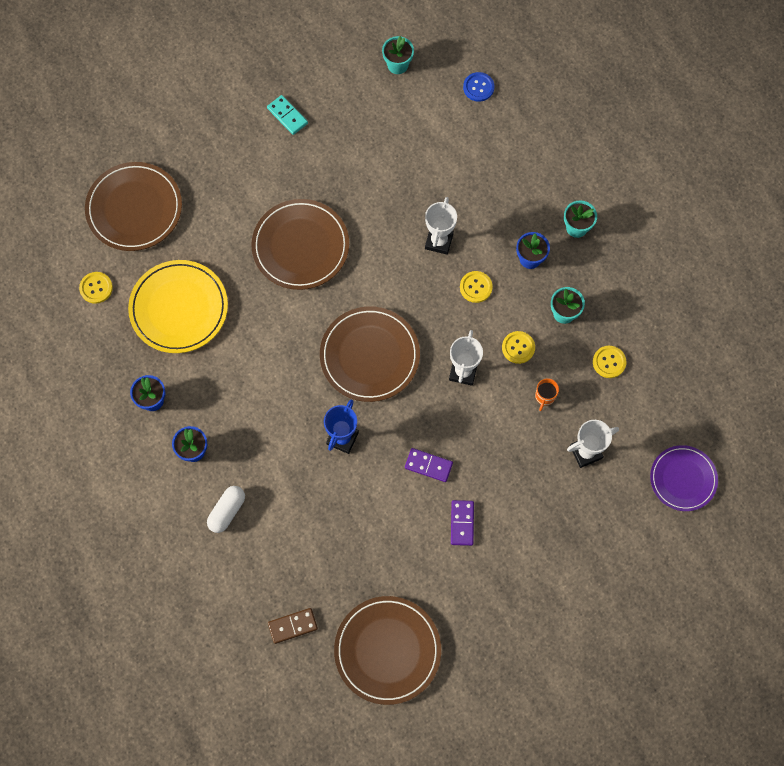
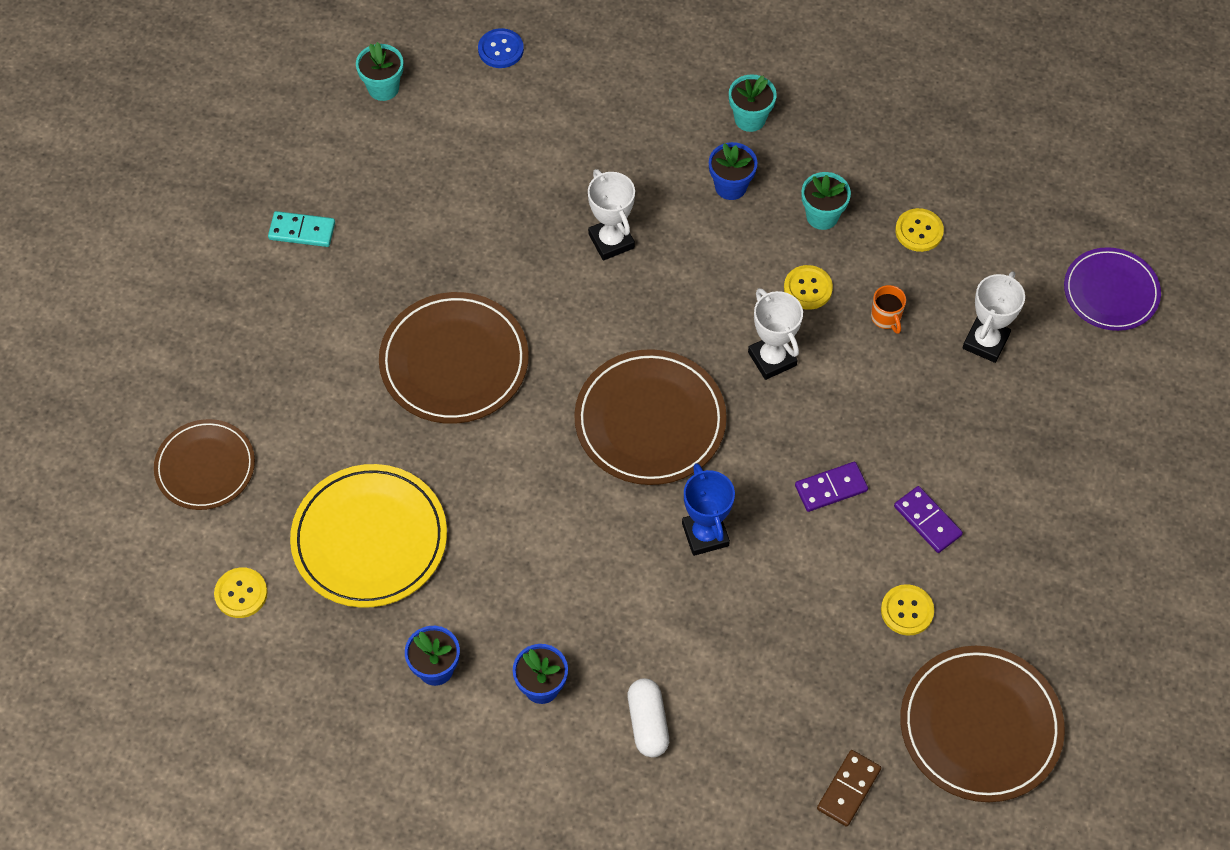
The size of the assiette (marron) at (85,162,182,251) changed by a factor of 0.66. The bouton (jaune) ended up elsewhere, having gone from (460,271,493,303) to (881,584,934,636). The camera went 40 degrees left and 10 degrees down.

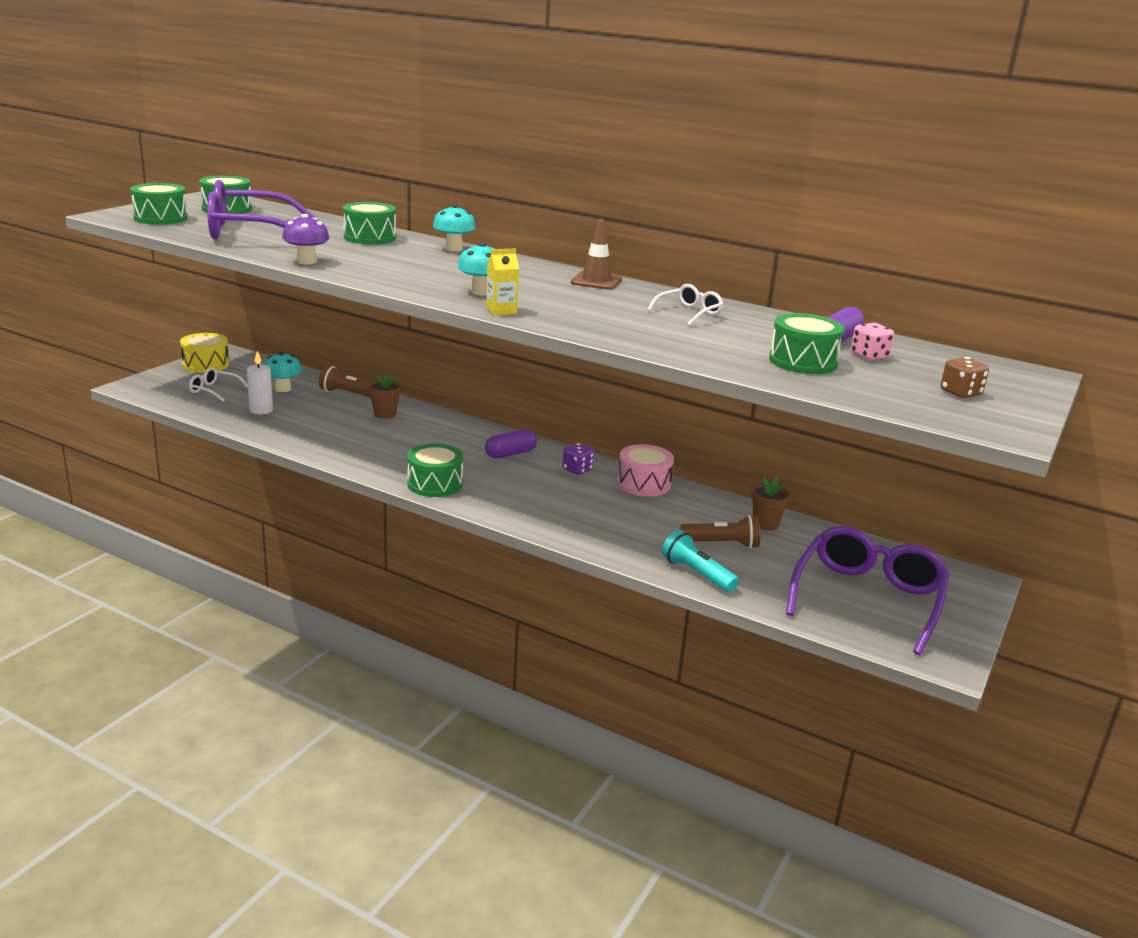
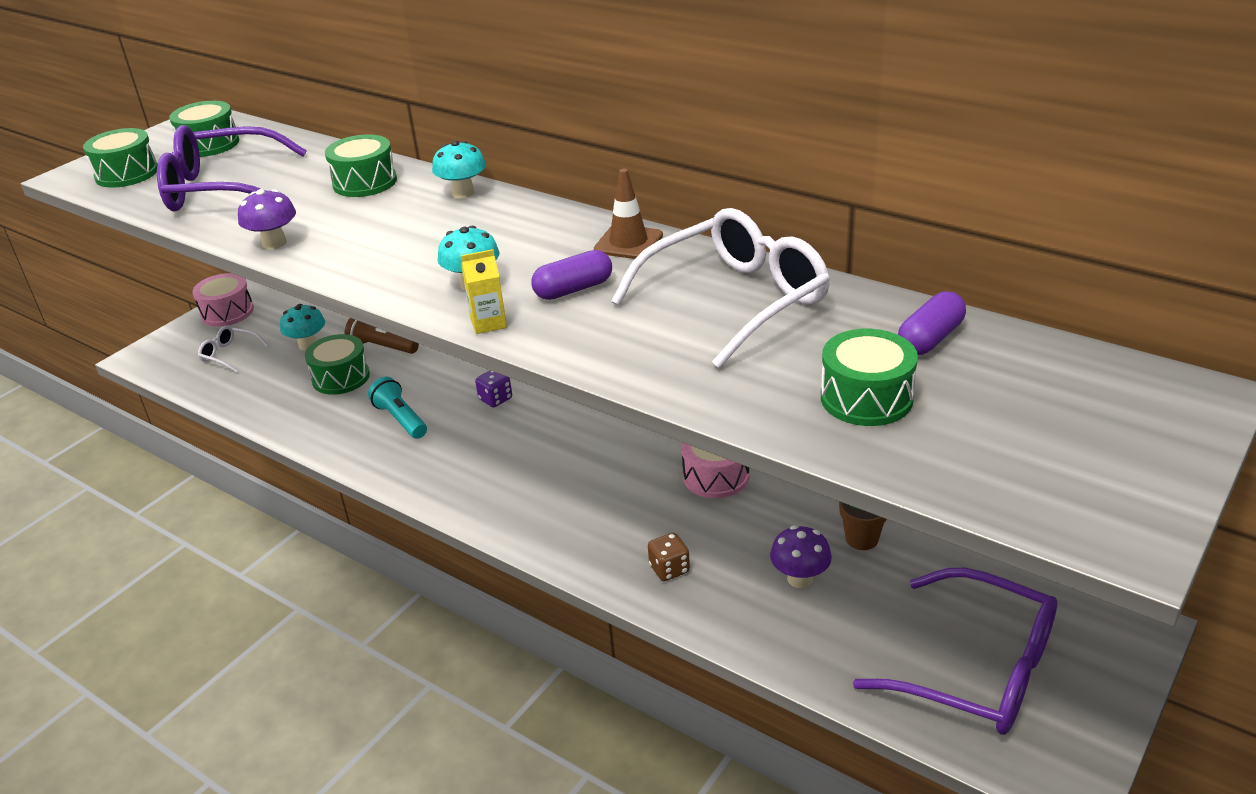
The size of the lunettes (blanc) at (647,284,723,326) changed by a factor of 2.20. The second view lost the dé (rose) at (851,323,894,360). What was the tambour (jaune) at (180,333,229,373) turned into the tambour (rose) at (192,273,254,327). The second view lost the bougie (blanc) at (247,351,273,414). The dé (marron) ended up elsewhere, having gone from (941,357,989,398) to (648,533,690,581). The second view lost the pot de fleurs (marron) at (368,374,402,419). The gélule (violet) ended up elsewhere, having gone from (485,429,537,458) to (531,250,612,300). The tambour (vert) ended up elsewhere, having gone from (407,443,463,497) to (305,334,370,395). The dé (violet) ended up elsewhere, having gone from (563,443,594,475) to (475,370,512,407). Where the lampe de poche (marron) stood at (680,515,760,549), the champignon (violet) came to stand at (770,525,832,588). The lunettes (violet) at (786,526,950,655) ended up facing another way, 90 degrees clockwise from before. The lampe de poche (turquoise) ended up elsewhere, having gone from (662,530,739,592) to (368,377,427,439). The camera went 10 degrees right and 10 degrees up.

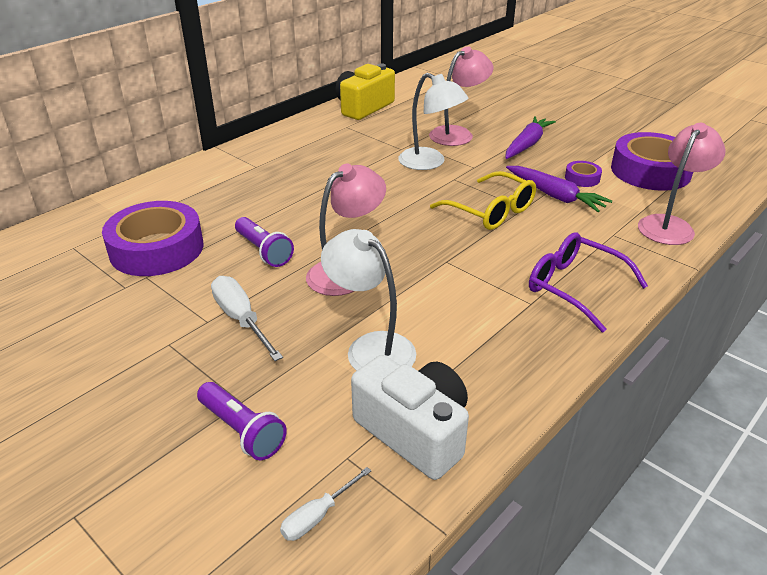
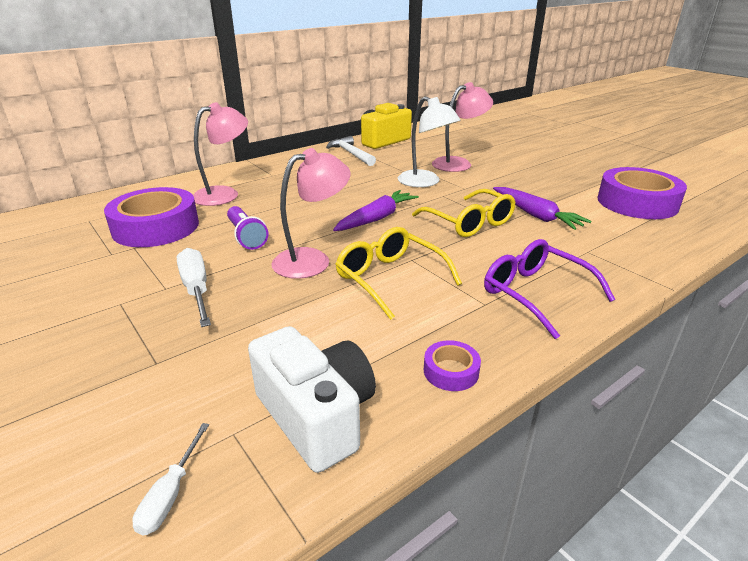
The carotte (violet) ended up elsewhere, having gone from (506,116,556,159) to (333,190,419,231). The lampe (rose) ended up elsewhere, having gone from (638,123,726,245) to (193,102,248,206). The ruban adhésif (violet) ended up elsewhere, having gone from (565,161,602,187) to (424,340,481,391). The second view lost the lampe (blanc) at (321,229,416,371). The second view lost the lampe de poche (violet) at (197,382,287,460). The tournevis (blanc) at (280,467,371,541) ended up facing another way, 45 degrees counterclockwise from before. The second view gained the marteau (blanc) at (326,136,376,166). The second view gained the lunettes (jaune) at (335,227,462,320). The camera went 10 degrees right and 5 degrees down.

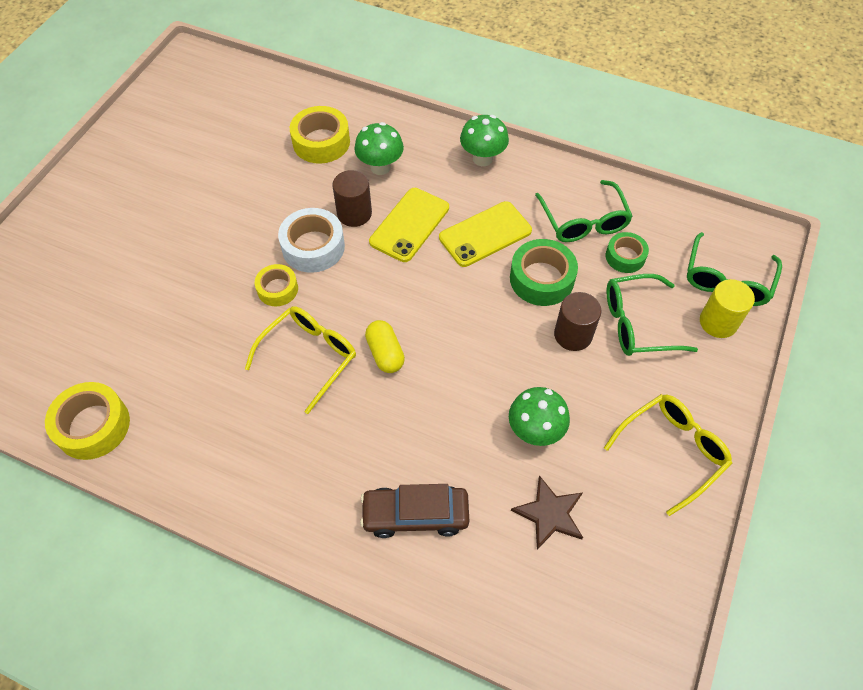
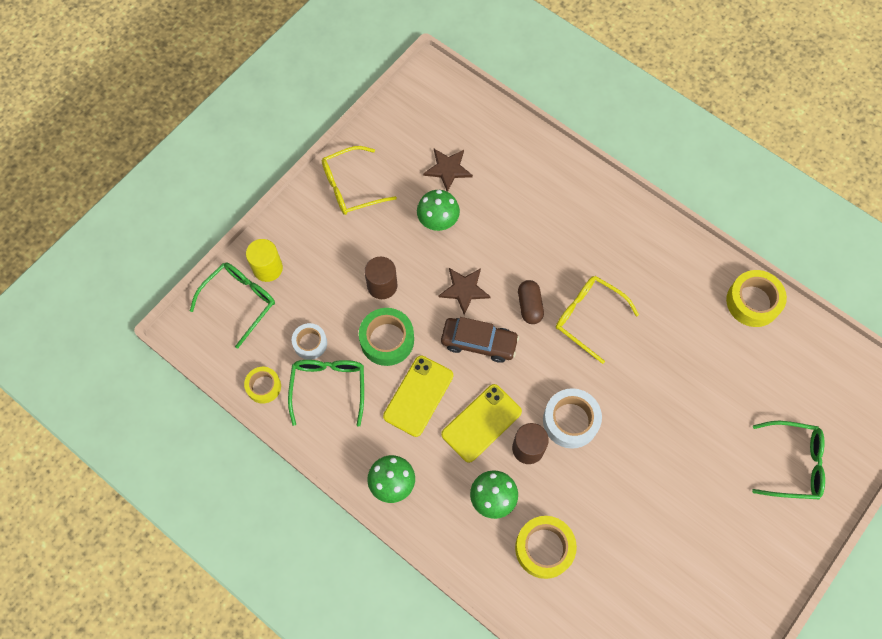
The téléphone (jaune) at (439,201,532,267) ended up facing another way, 45 degrees counterclockwise from before. What was the ruban adhésif (vert) at (606,232,649,273) turned into the ruban adhésif (blanc) at (292,323,327,360). The ruban adhésif (jaune) ended up elsewhere, having gone from (255,264,298,306) to (244,367,281,404). The lunettes (vert) ended up elsewhere, having gone from (606,274,698,356) to (752,421,825,499). The lunettes (jaune) at (245,306,356,414) ended up facing another way, 75 degrees clockwise from before. What was the gélule (jaune) at (365,320,405,373) turned into the gélule (marron) at (518,280,544,324). The voiture (marron) ended up elsewhere, having gone from (360,484,469,538) to (441,317,519,363). The second view gained the étoile (marron) at (438,268,491,315). The camera went 165 degrees left and 10 degrees up.

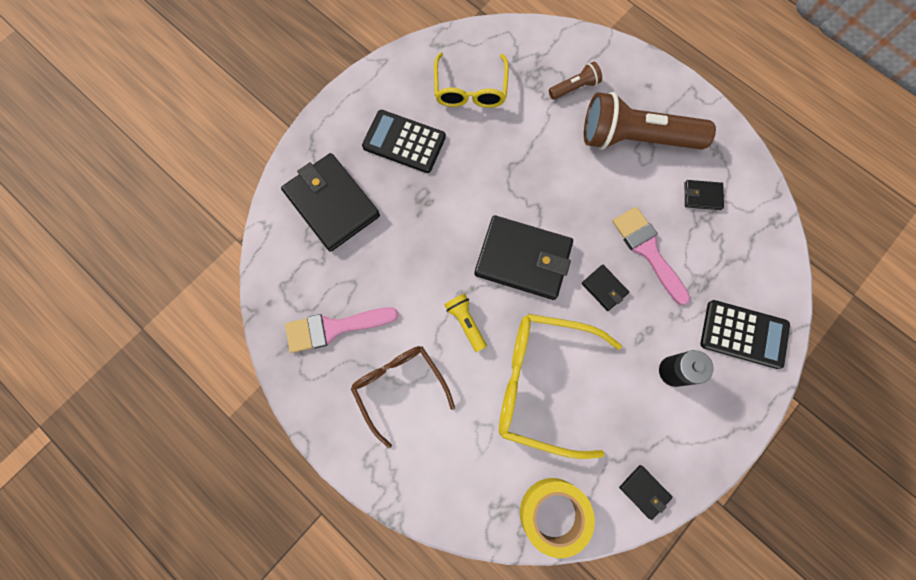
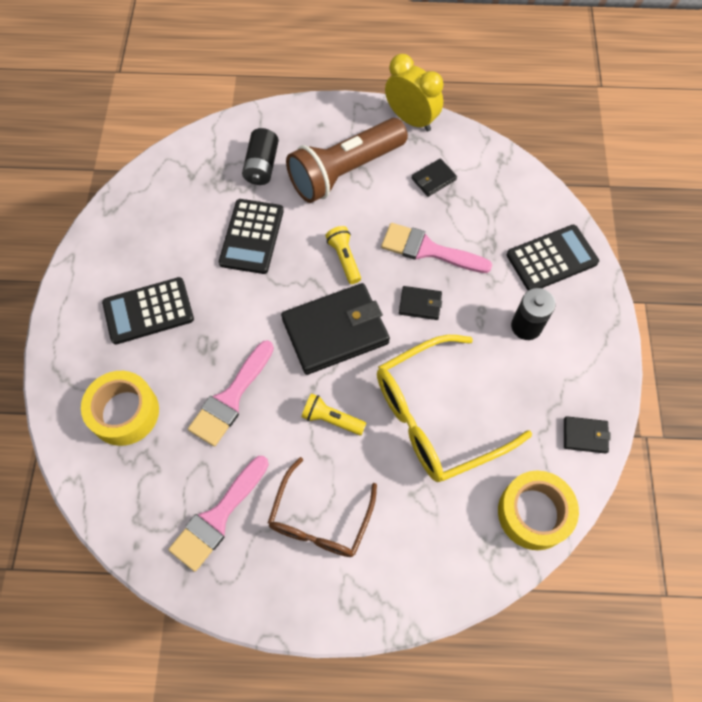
The second view lost the lunettes (jaune) at (434,52,509,108). Where the lampe de poche (marron) stood at (549,62,602,100), the pile (noir) came to stand at (242,128,279,185). Where the portefeuille (noir) stood at (281,153,380,252), the ruban adhésif (jaune) came to stand at (81,371,159,446). The lunettes (marron) at (351,346,455,449) ended up facing another way, 90 degrees counterclockwise from before. The second view gained the réveil (jaune) at (385,54,443,132). The second view gained the calculatrice (noir) at (219,199,284,274). The second view gained the lampe de poche (jaune) at (325,226,361,284). The second view gained the pinceau (rose) at (188,340,274,447). The camera went 40 degrees left and 10 degrees down.

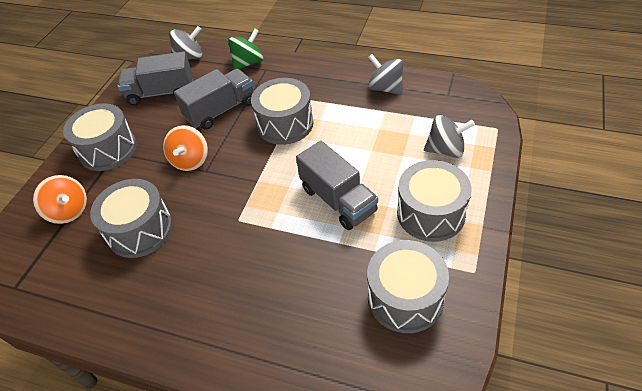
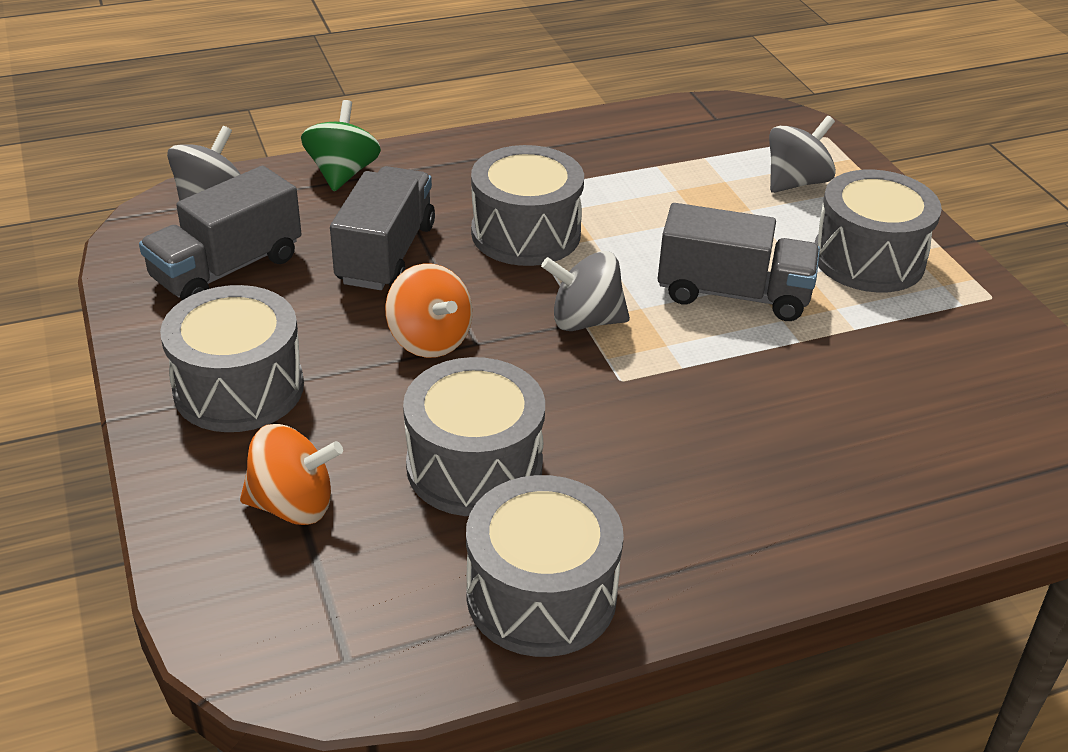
The toupie (gris) ended up elsewhere, having gone from (368,54,403,95) to (541,251,630,331). The tambour (gris) ended up elsewhere, having gone from (367,240,449,333) to (466,475,624,657). The camera went 45 degrees left and 10 degrees down.

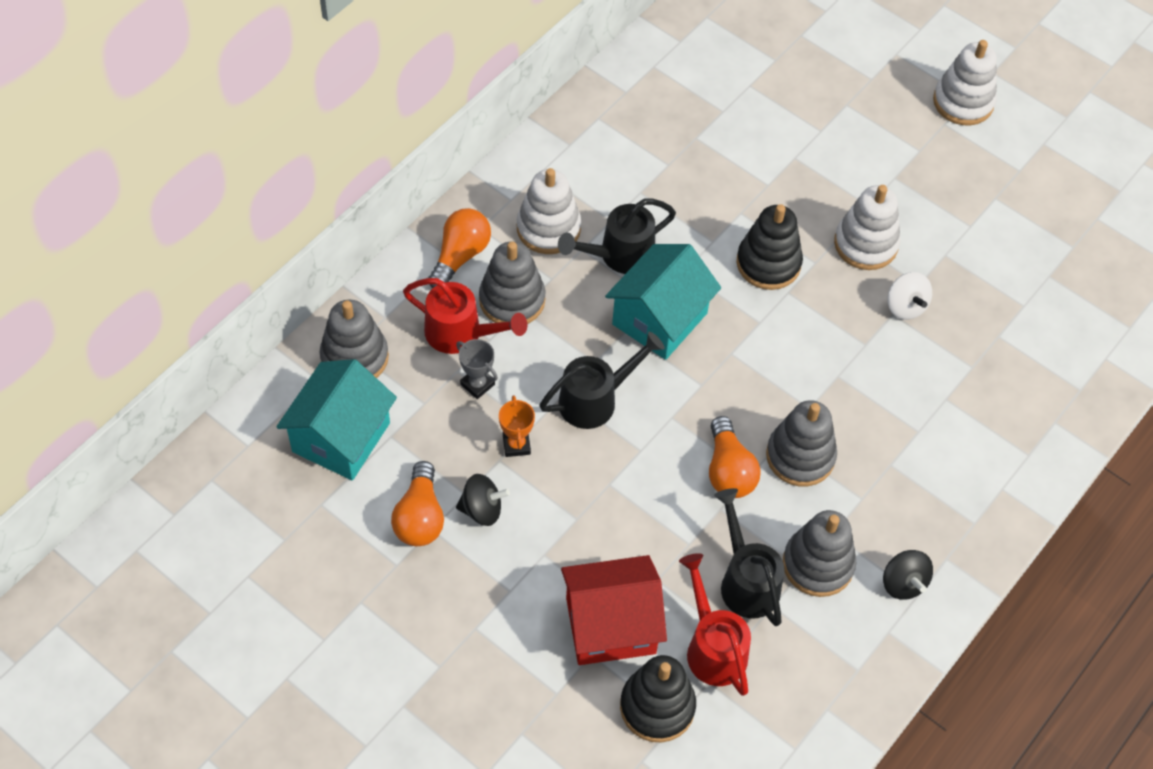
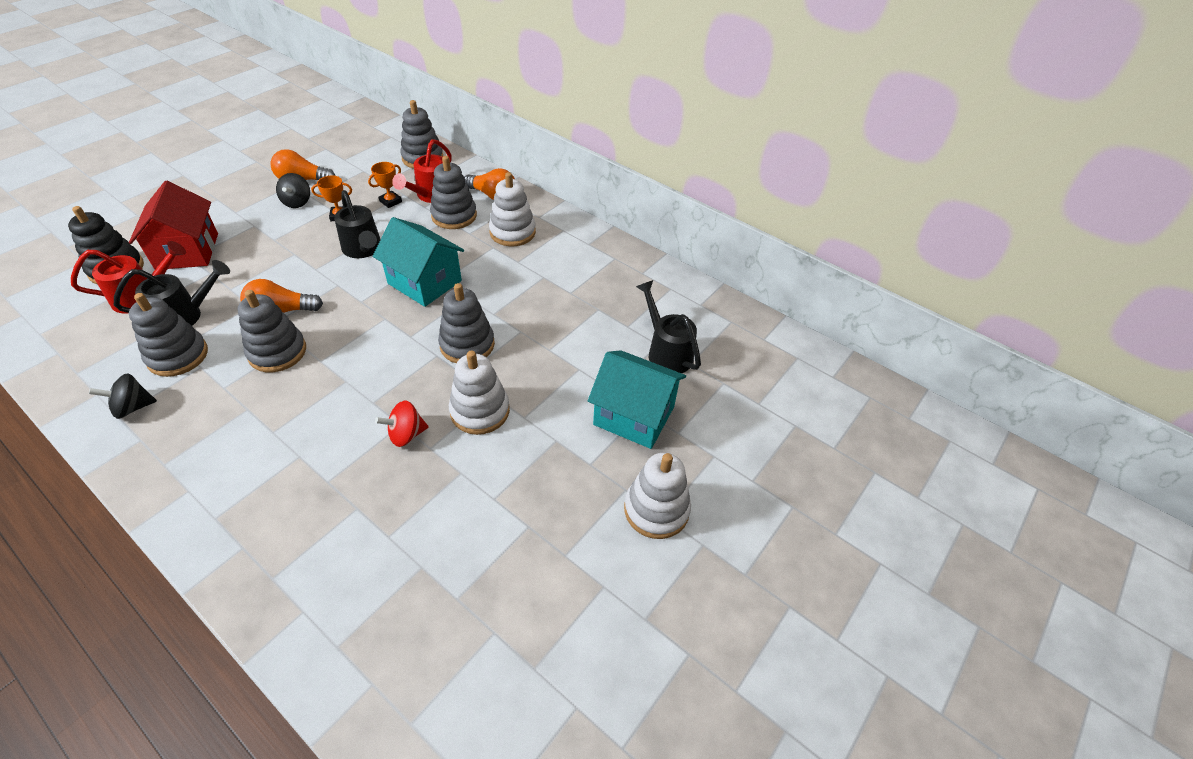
The arrosoir (noir) ended up elsewhere, having gone from (558,199,676,274) to (636,280,701,373). What was the jouet à empiler (noir) at (737,204,803,290) turned into the jouet à empiler (gris) at (438,283,495,363). What was the toupie (blanc) at (887,272,932,320) turned into the toupie (rouge) at (375,400,428,447). What was the trophée (gris) at (456,339,498,399) turned into the trophée (orange) at (368,162,402,208). The maison (turquoise) ended up elsewhere, having gone from (276,359,397,480) to (588,350,686,449). The camera went 90 degrees right and 10 degrees down.

